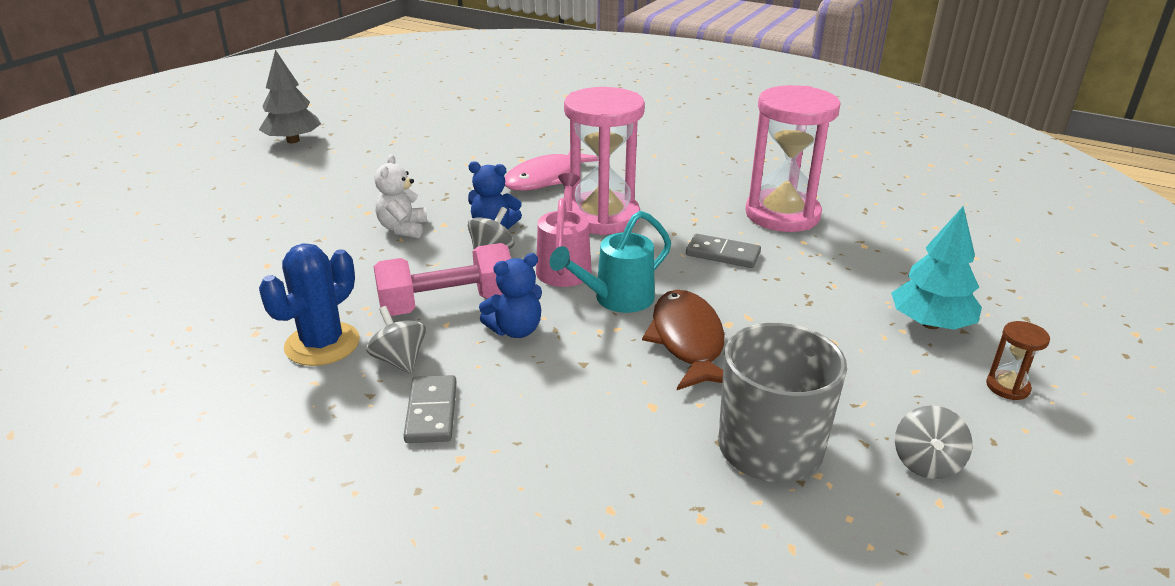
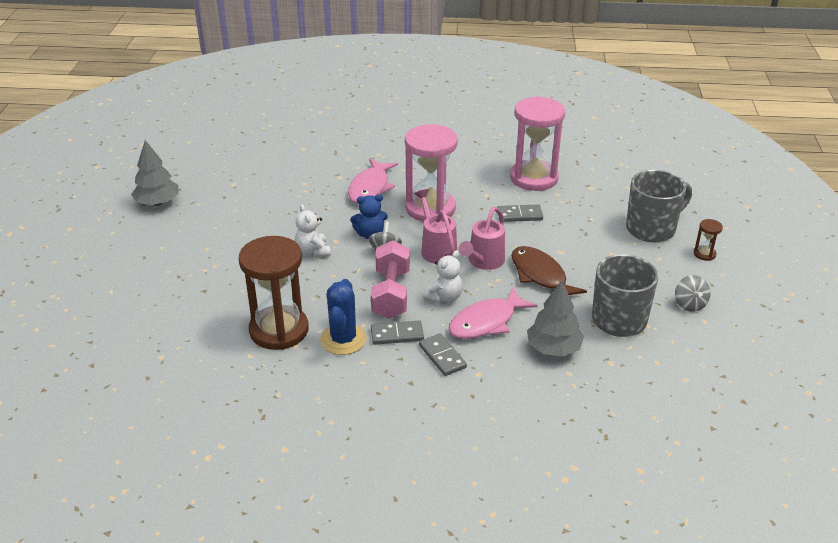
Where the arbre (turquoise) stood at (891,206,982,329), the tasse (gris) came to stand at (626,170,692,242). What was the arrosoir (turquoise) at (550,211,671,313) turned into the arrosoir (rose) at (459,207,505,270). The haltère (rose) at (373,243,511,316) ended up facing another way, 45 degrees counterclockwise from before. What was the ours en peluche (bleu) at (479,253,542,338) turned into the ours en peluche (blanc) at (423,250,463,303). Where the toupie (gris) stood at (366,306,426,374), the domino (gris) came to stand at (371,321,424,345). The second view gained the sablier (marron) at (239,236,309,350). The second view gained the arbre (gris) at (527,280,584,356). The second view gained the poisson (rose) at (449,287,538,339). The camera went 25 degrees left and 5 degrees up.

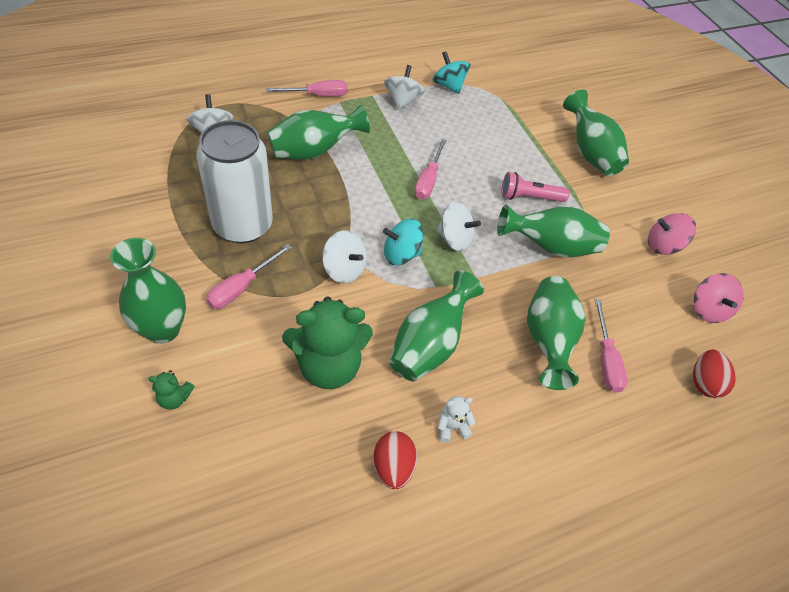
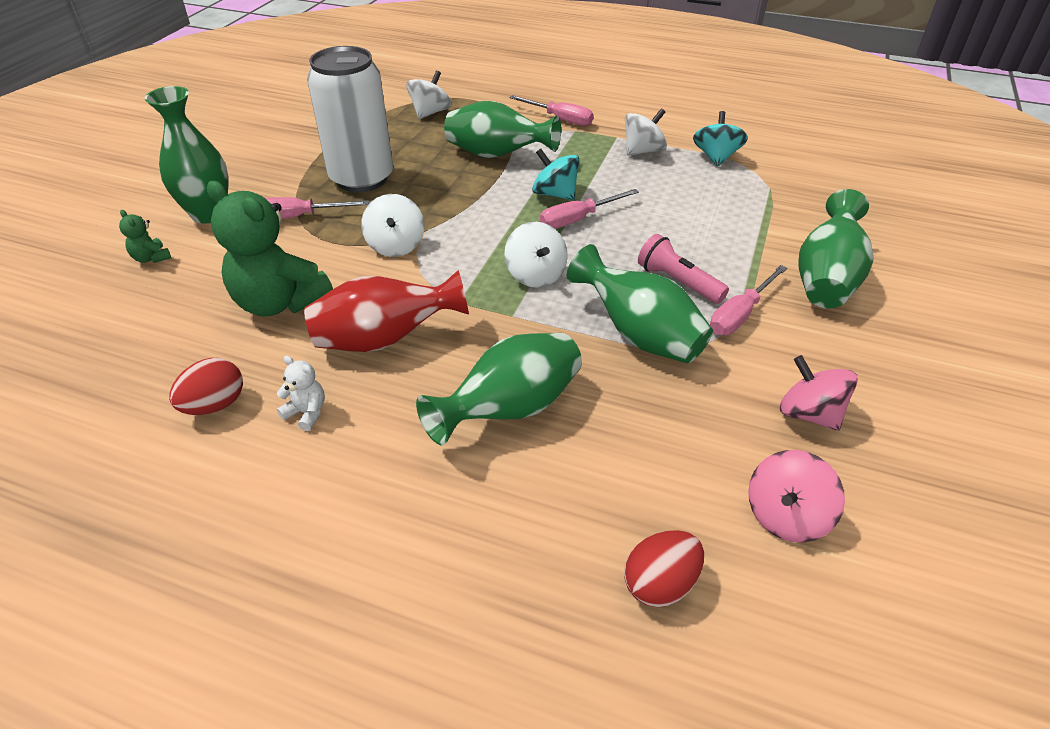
The toupie (turquoise) ended up elsewhere, having gone from (383,219,423,265) to (532,149,579,200). What was the vase (vert) at (389,270,484,381) turned into the vase (rouge) at (304,270,469,352). The tournevis (rose) ended up elsewhere, having gone from (595,299,627,393) to (710,265,787,335). The camera went 50 degrees right and 10 degrees down.

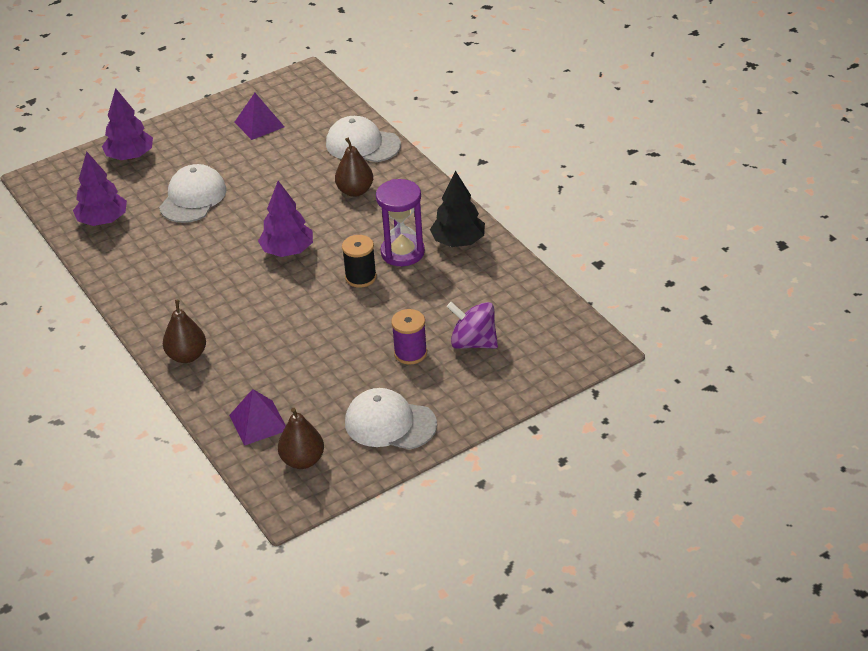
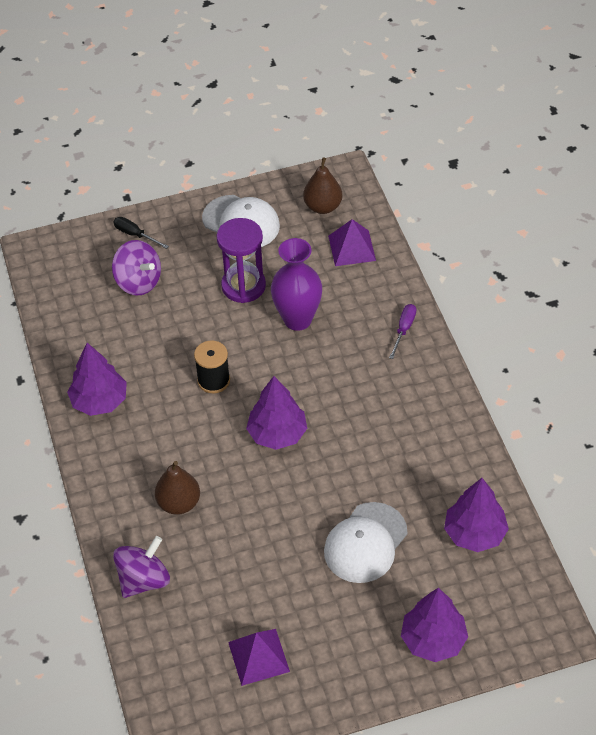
Where the casquette (blanc) stood at (326,116,401,162), the toupie (violet) came to stand at (113,536,170,598). What was the arbre (noir) at (430,171,485,247) turned into the arbre (violet) at (67,343,127,416). The sablier (violet) ended up elsewhere, having gone from (376,179,425,266) to (216,218,266,303). Where the poire (marron) stood at (163,300,206,363), the tournevis (violet) came to stand at (389,304,416,359). The second view lost the bobine (violet) at (391,309,427,364). The second view gained the tournevis (noir) at (113,217,169,249). The second view gained the vase (violet) at (271,238,322,331). The camera went 165 degrees left and 10 degrees up.

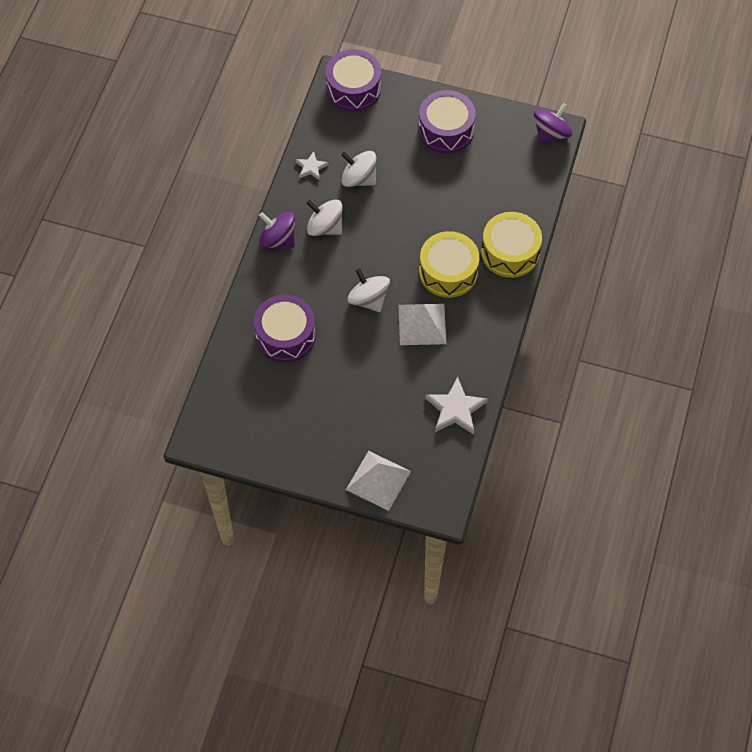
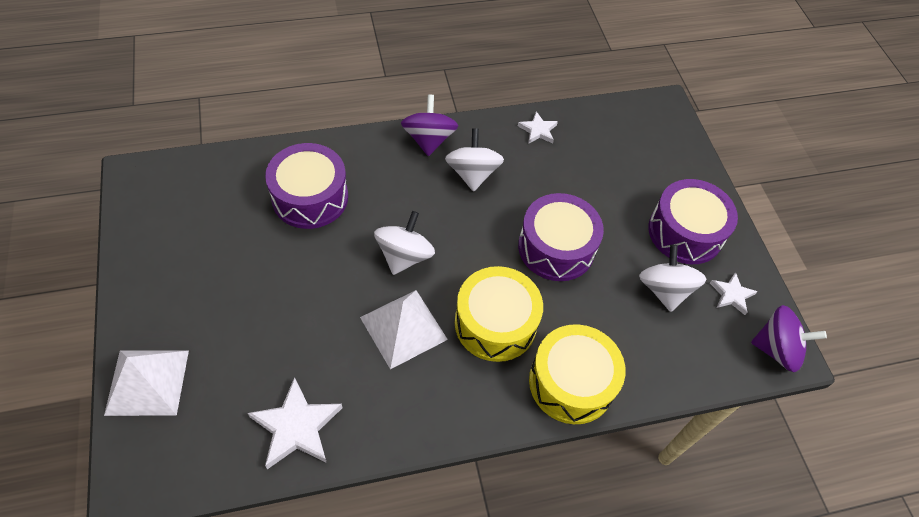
The tambour (violet) ended up elsewhere, having gone from (326,49,381,112) to (518,193,604,281). The toupie (blanc) ended up elsewhere, having gone from (341,151,376,187) to (639,245,707,312). The second view gained the étoile (blanc) at (710,272,758,315). The camera went 55 degrees right and 5 degrees down.

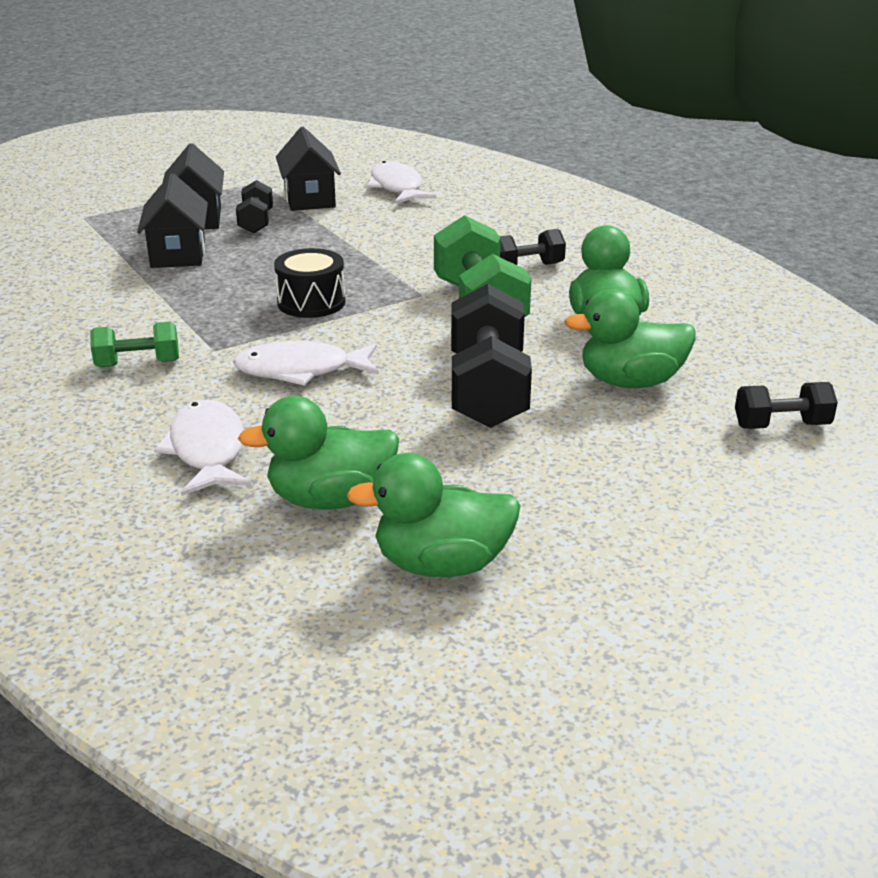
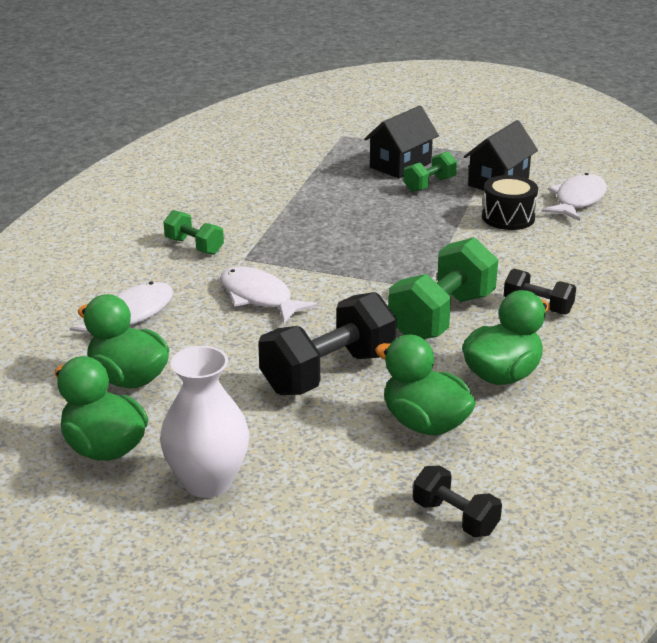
The second view lost the maison (noir) at (137,173,208,268). What was the haltère (noir) at (236,180,273,234) turned into the haltère (vert) at (403,151,457,192). The tambour (noir) ended up elsewhere, having gone from (274,248,346,318) to (482,175,538,230). The second view gained the vase (blanc) at (160,346,249,498). The camera went 50 degrees right and 0 degrees up.

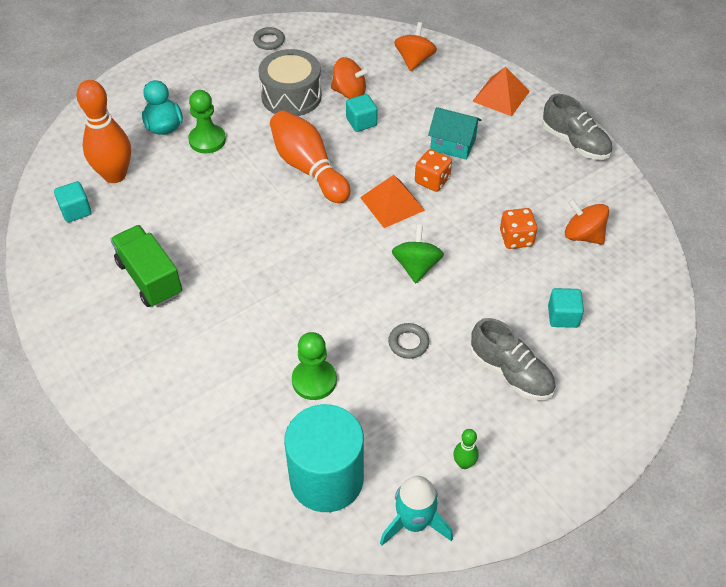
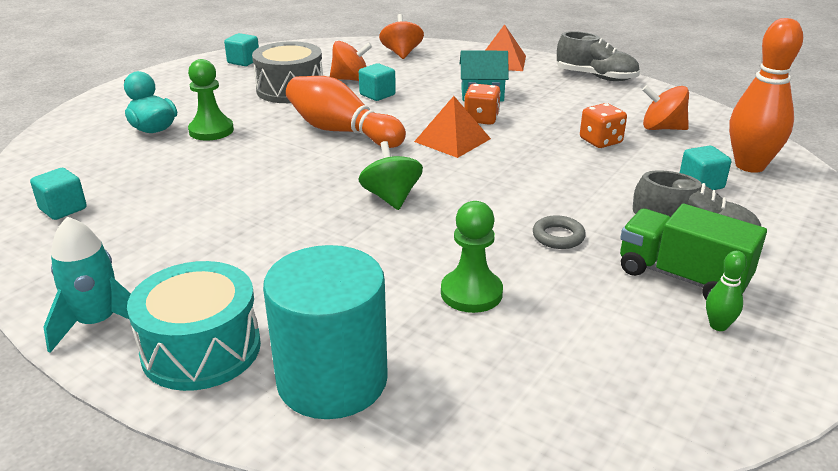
Where the anneau (gris) stood at (253,27,285,50), the cube (turquoise) came to stand at (224,33,259,66). The quille (orange) ended up elsewhere, having gone from (76,80,131,183) to (729,18,803,173). The camion (vert) ended up elsewhere, having gone from (110,225,182,307) to (620,204,767,299). The toupie (vert) ended up elsewhere, having gone from (392,225,444,283) to (359,141,423,210). The cylindre (turquoise) ended up elsewhere, having gone from (284,404,364,512) to (263,245,388,419). The fusée (turquoise) ended up elsewhere, having gone from (380,476,453,546) to (43,217,131,353). The second view gained the tambour (turquoise) at (127,261,261,391). The camera went 20 degrees left and 20 degrees down.

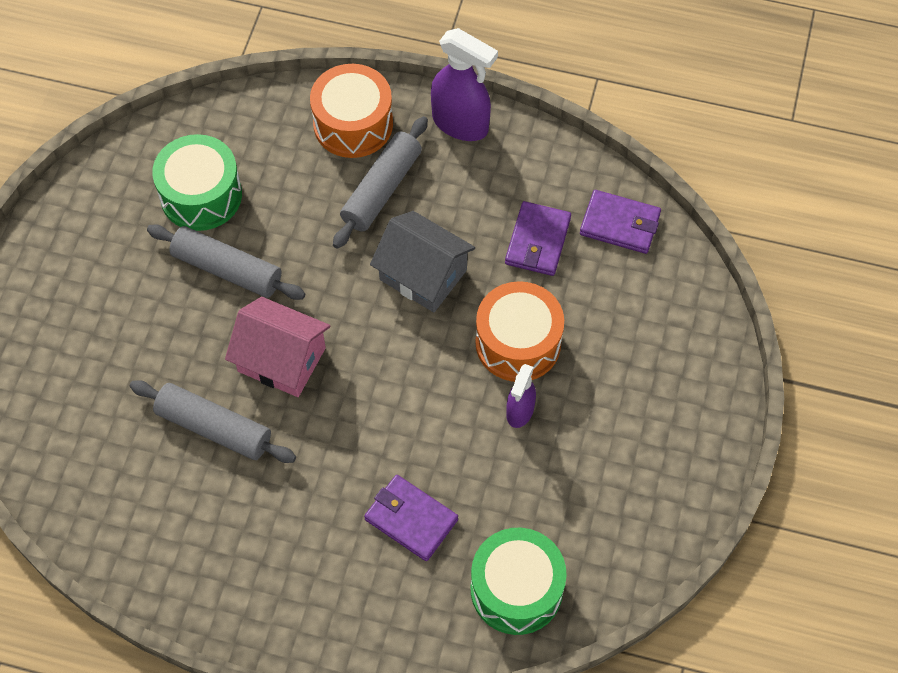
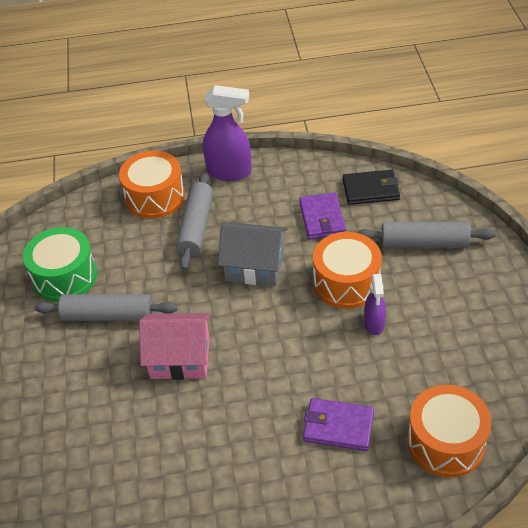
What was the portefeuille (violet) at (580,190,661,254) turned into the portefeuille (noir) at (343,170,400,205). The rouleau à pâtisserie (gris) ended up elsewhere, having gone from (130,380,296,463) to (356,221,496,247). What was the tambour (vert) at (471,528,567,635) turned into the tambour (orange) at (407,385,492,478). The camera went 20 degrees left and 15 degrees down.

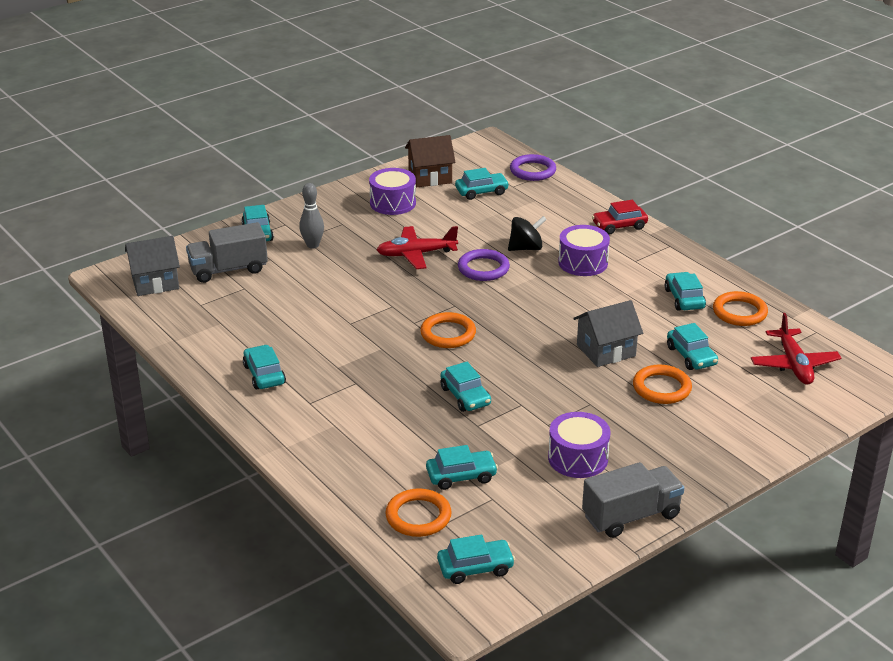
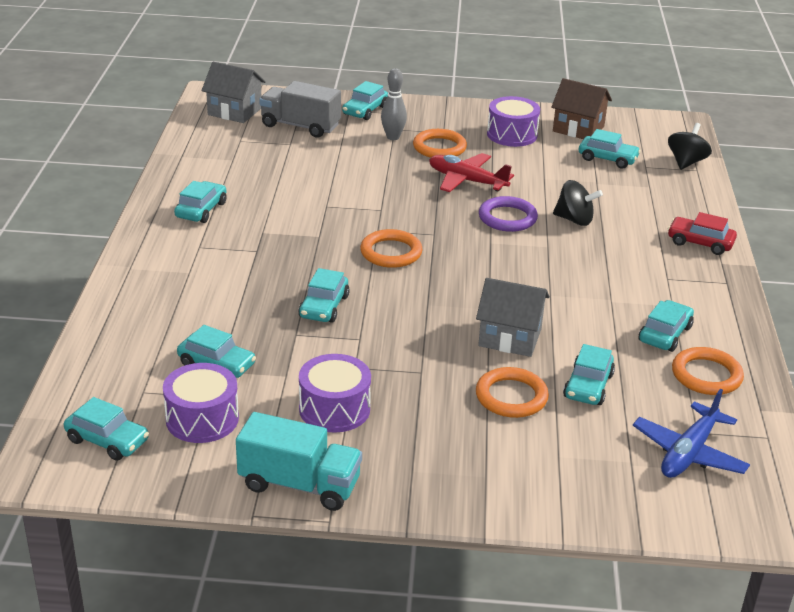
Where the anneau (violet) stood at (510,154,556,181), the toupie (noir) came to stand at (668,123,712,170). The tambour (violet) ended up elsewhere, having gone from (558,225,610,276) to (163,363,239,443). What was the avion (rouge) at (751,313,841,385) turned into the avion (bleu) at (633,389,750,478). What was the camion (gris) at (582,462,684,538) turned into the camion (turquoise) at (236,412,362,511). The anneau (orange) ended up elsewhere, having gone from (385,488,452,537) to (413,129,467,158). The camera went 40 degrees right and 0 degrees up.

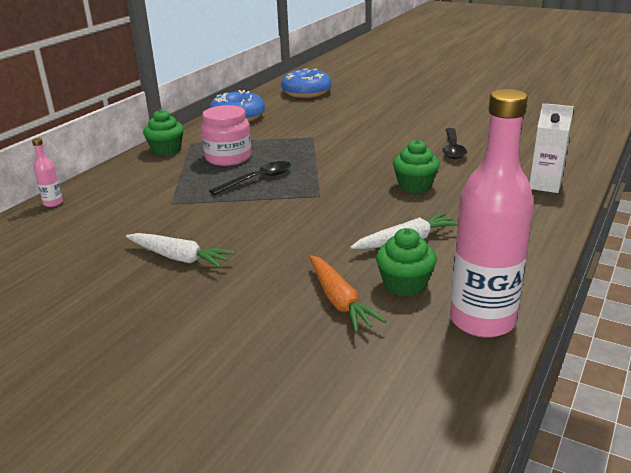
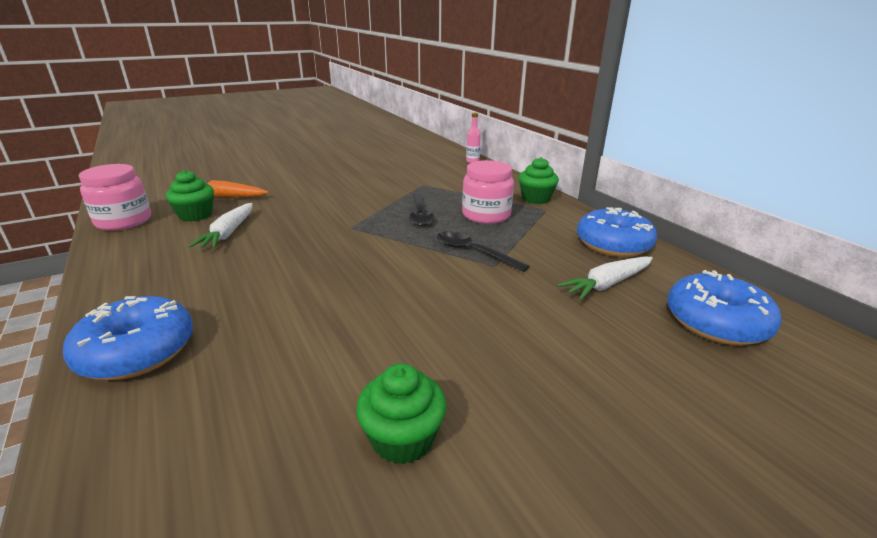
Where the bouteille (rose) stood at (450,89,534,338), the bocal (rose) came to stand at (79,164,151,231). Where the brique de lait (blanc) stood at (529,103,574,193), the beignet (bleu) came to stand at (63,296,193,380). The cuillère (noir) ended up elsewhere, having gone from (442,128,467,159) to (437,231,530,272). The muffin (vert) ended up elsewhere, having gone from (393,139,440,193) to (356,363,447,465). The carotte (blanc) ended up elsewhere, having gone from (126,233,235,268) to (557,256,653,300). The camera went 120 degrees right and 0 degrees up.

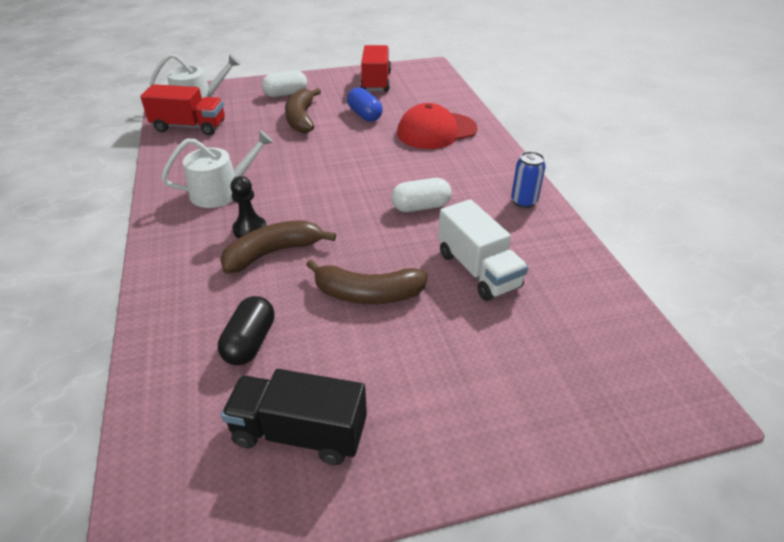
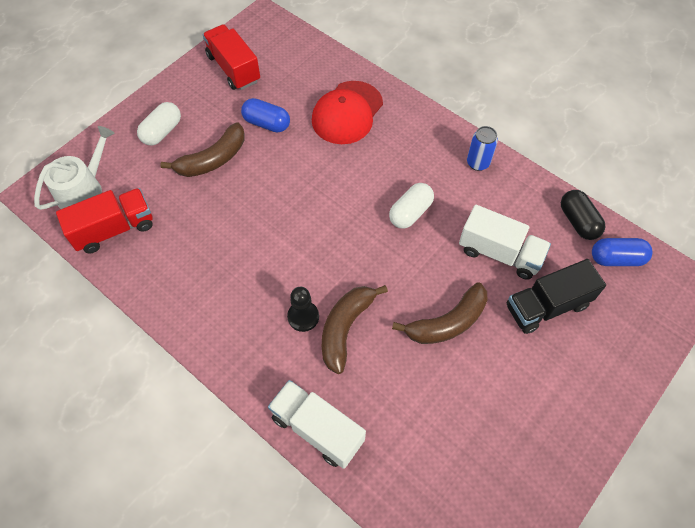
The banane (marron) at (285,88,321,133) ended up facing another way, 90 degrees counterclockwise from before. The second view lost the arrosoir (blanc) at (161,130,274,208). The gélule (noir) ended up elsewhere, having gone from (218,296,275,366) to (561,190,605,240). The camion (noir) ended up elsewhere, having gone from (221,369,367,465) to (507,259,606,334). The second view gained the gélule (bleu) at (592,238,653,266). The second view gained the camion (blanc) at (268,380,366,469). The camera went 35 degrees left and 20 degrees up.

